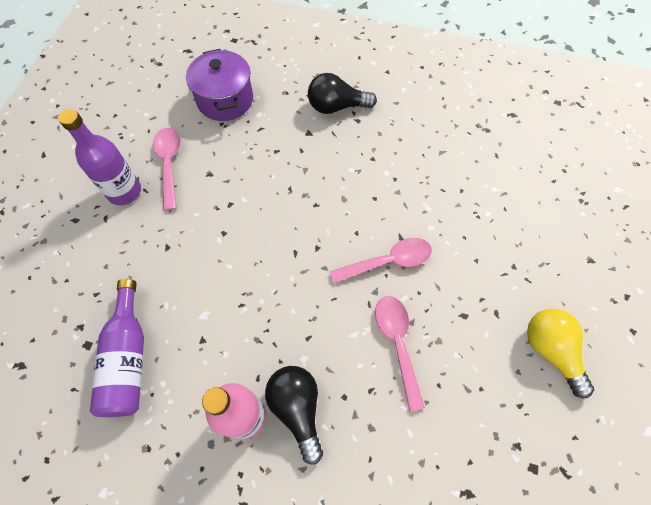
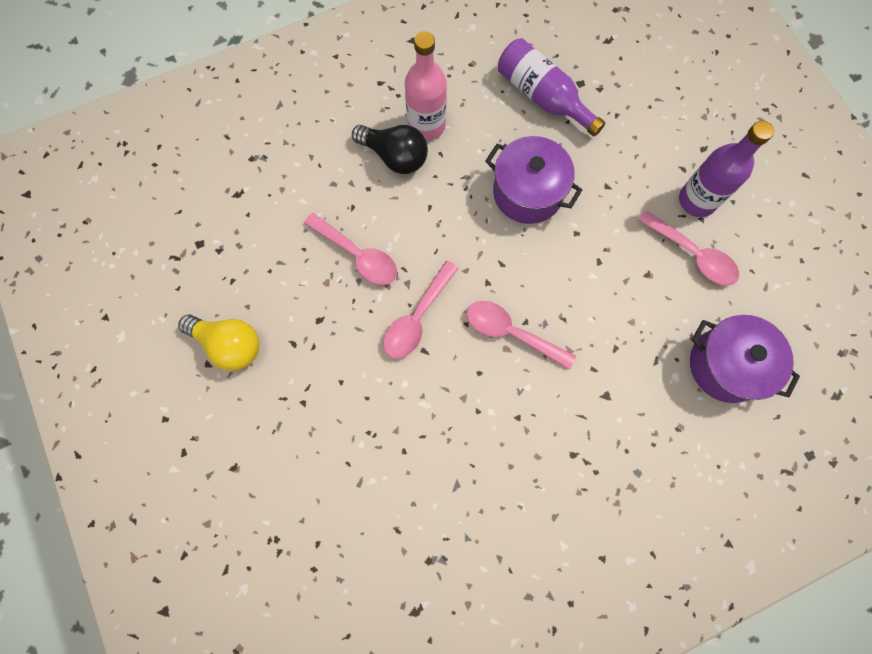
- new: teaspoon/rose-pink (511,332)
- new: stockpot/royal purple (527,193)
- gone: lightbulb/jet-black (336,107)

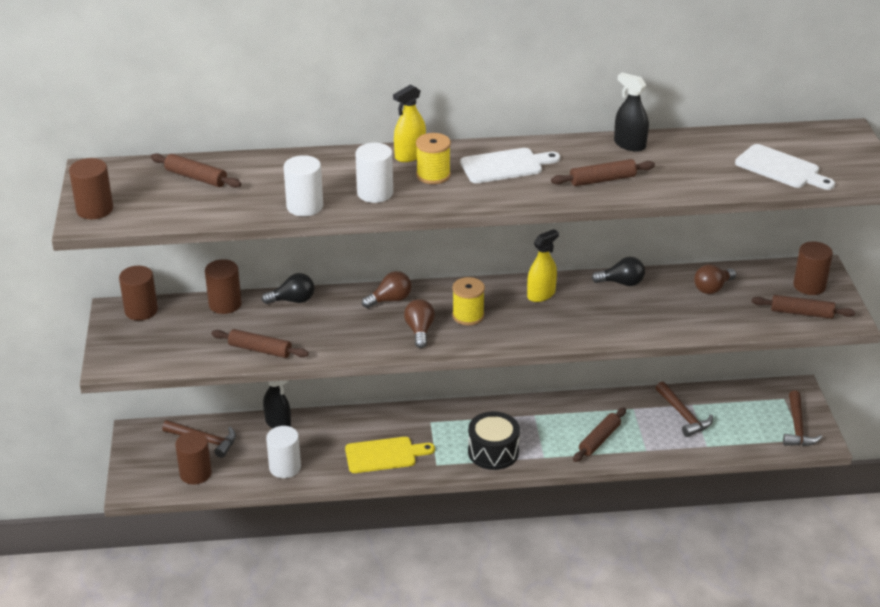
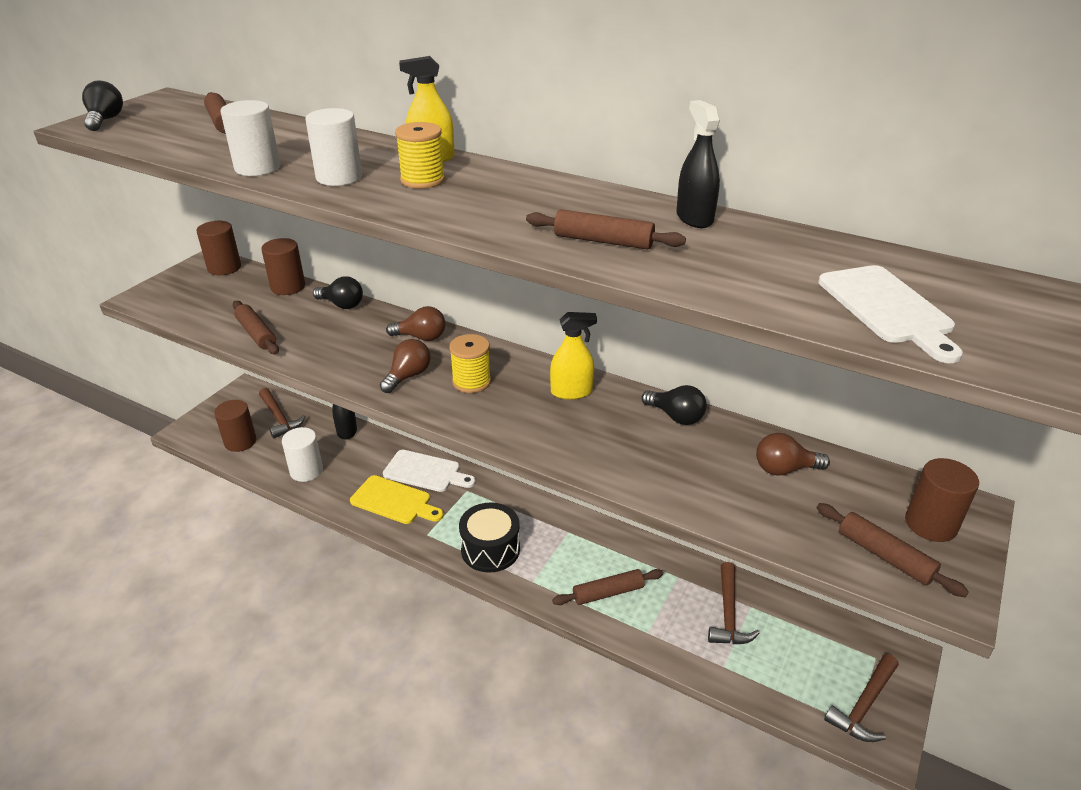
- swapped: solid cylinder/russet (94,209) to lightbulb/jet-black (105,120)
- shifted: cutting board/white (505,166) to (425,472)

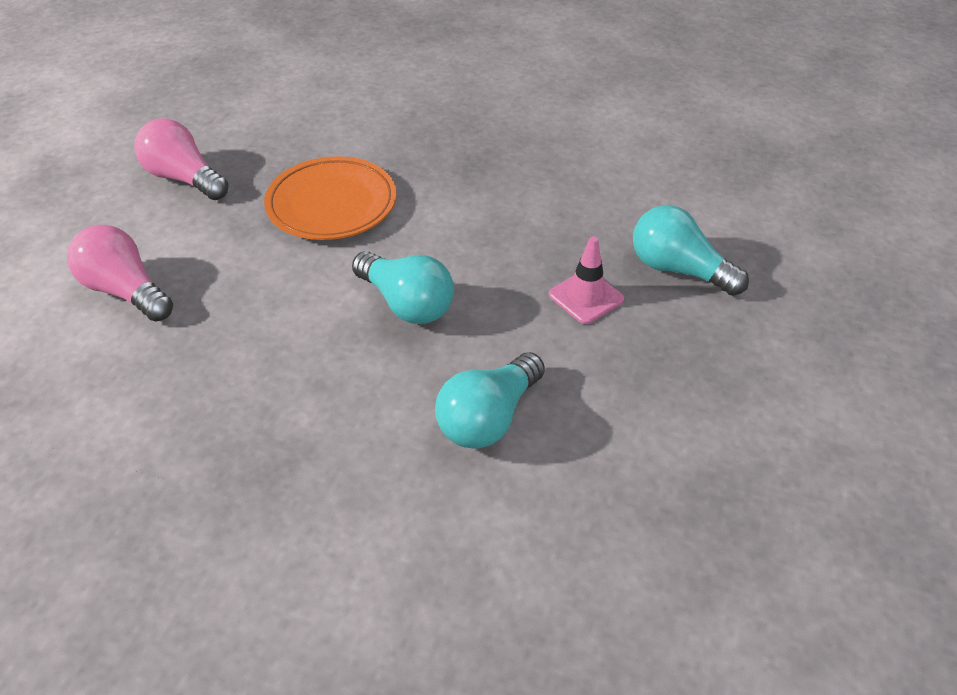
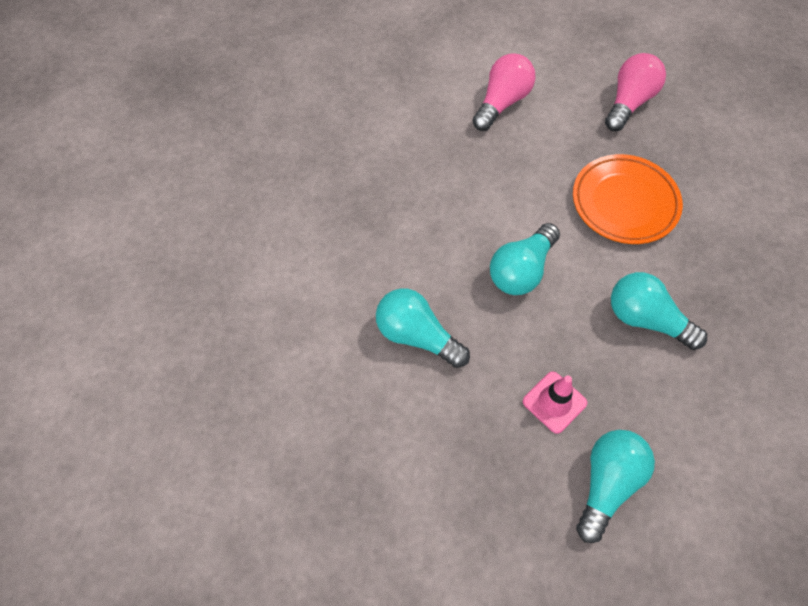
- new: lightbulb/aqua (646,319)

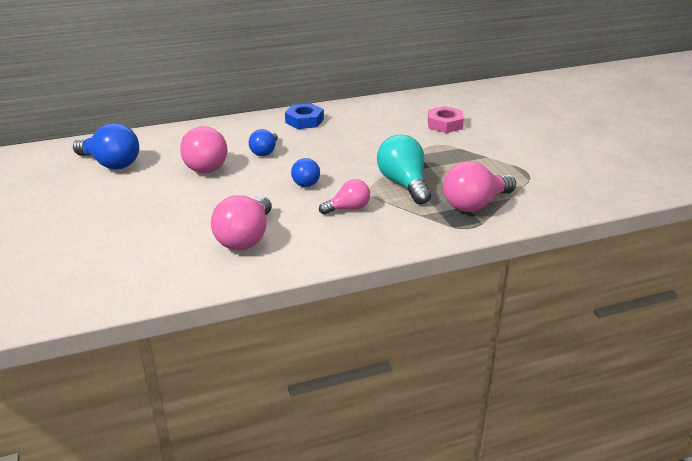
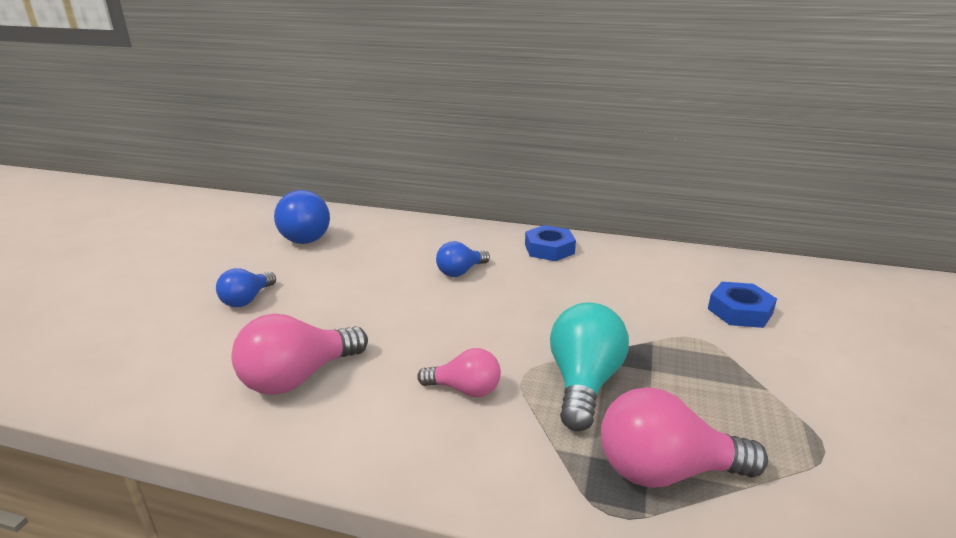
- shifted: lightbulb/cobalt (305,181) to (247,300)
- repainted: nut/rose-pink (445,124) to nut/cobalt (740,311)
- gone: lightbulb/rose-pink (203,165)

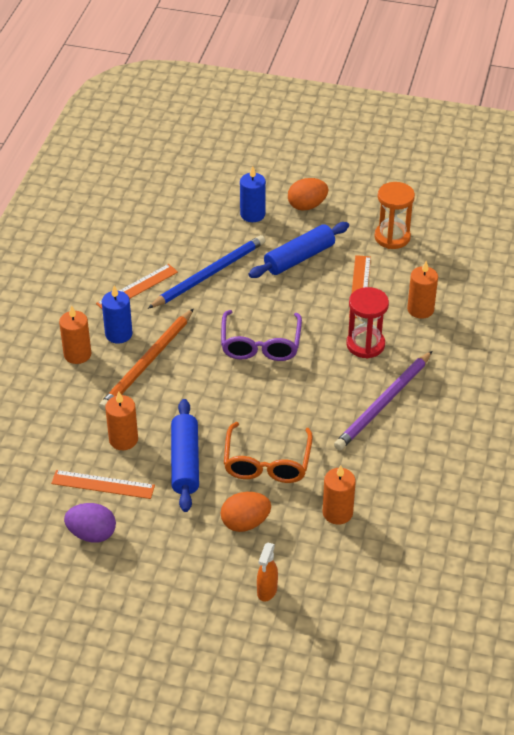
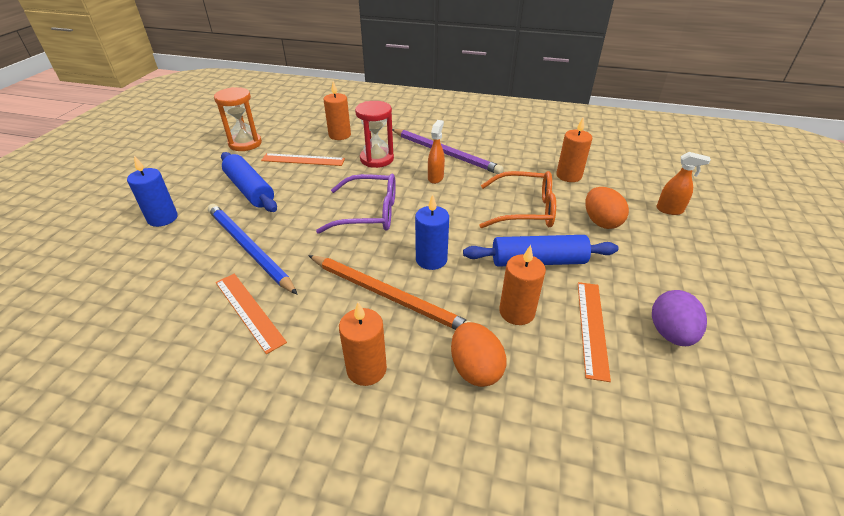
- shifted: candle/cobalt (118,334) to (431,259)
- new: spray cleaner/bright orange (435,178)
- shifted: egg shape/bright orange (307,206) to (475,369)

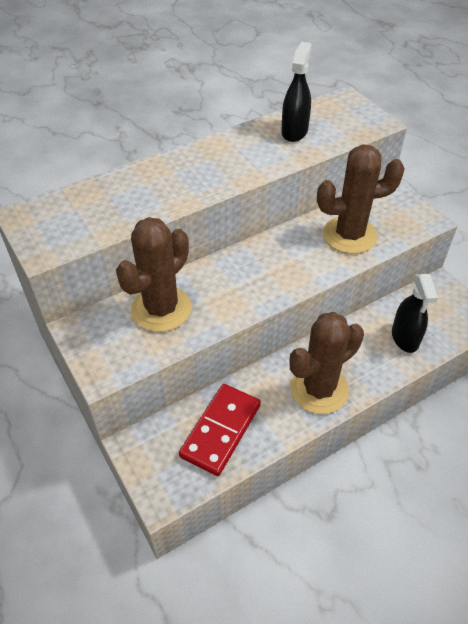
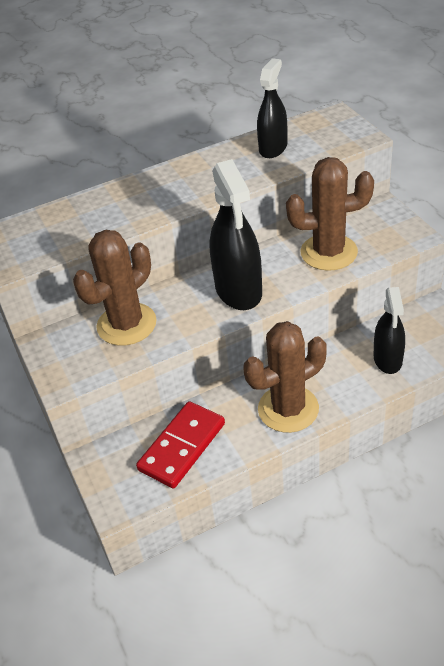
- new: spray cleaner/jet-black (238,290)

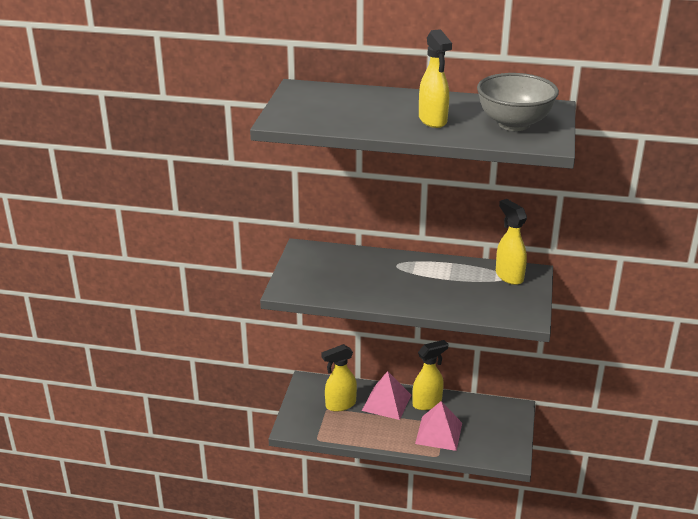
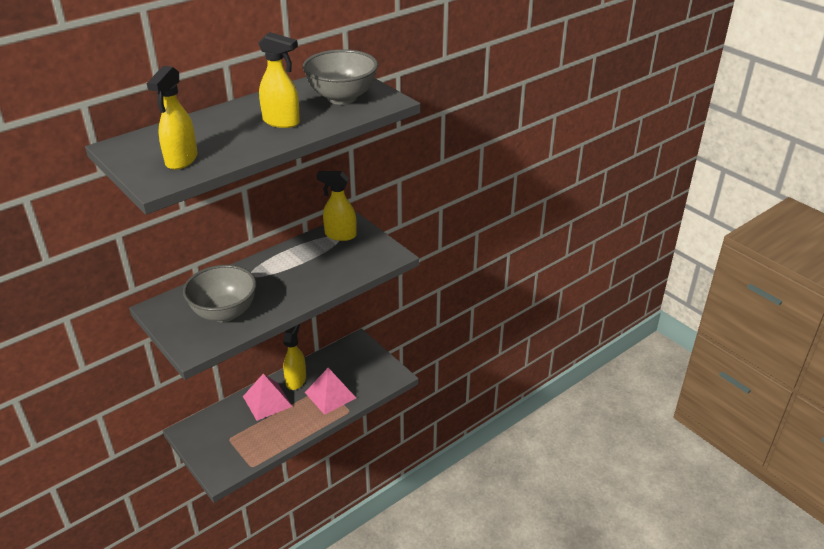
- shifted: spray cleaner/golden (340,405) to (181,160)
- new: deep dish/ash-grey (224,313)

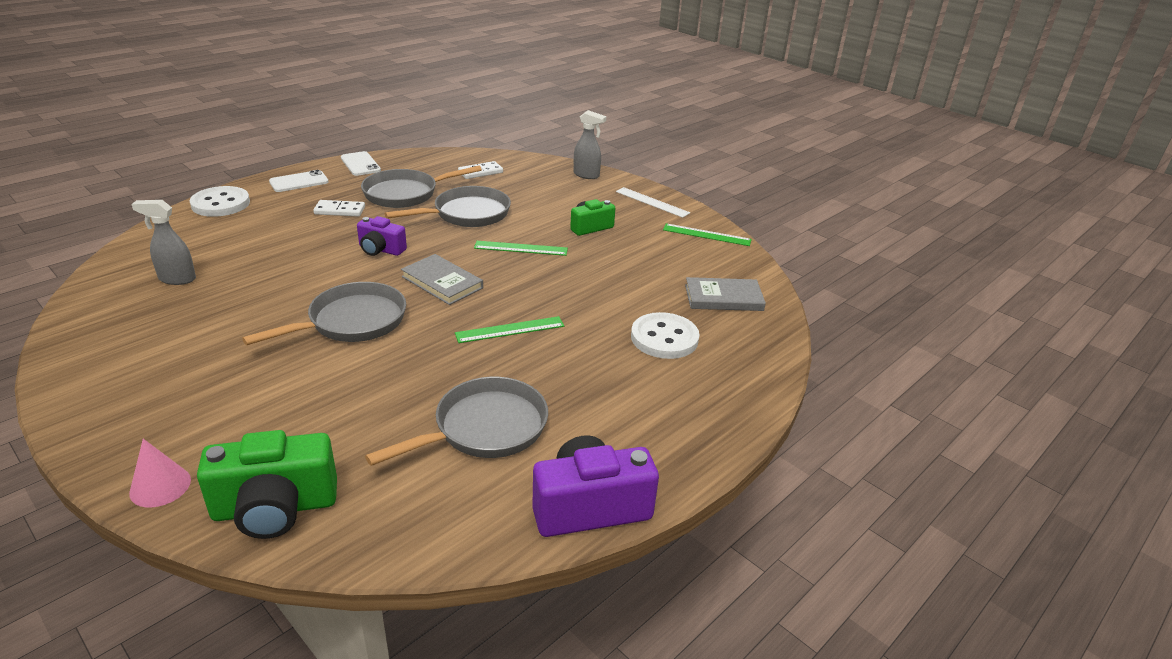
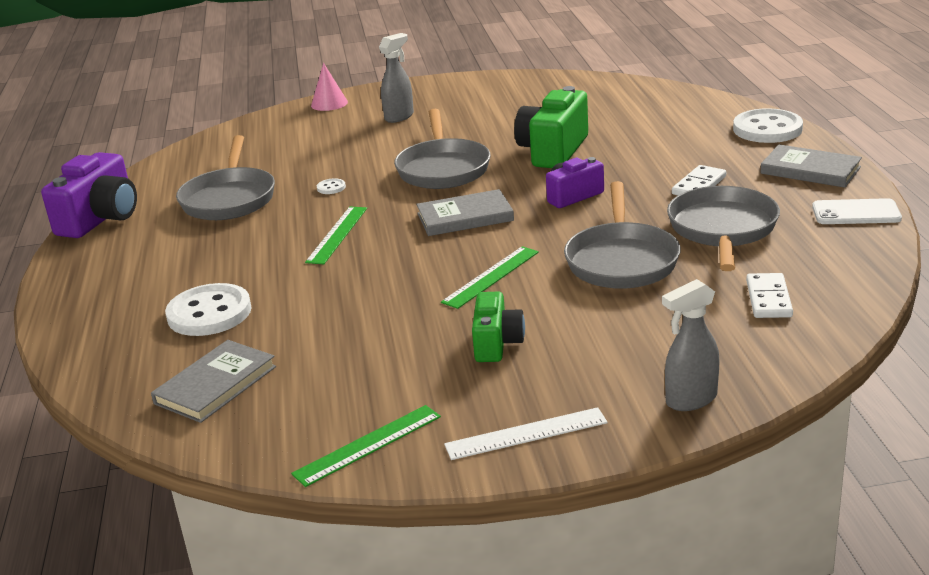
- new: button/white (331,187)
- shifted: spray cleaner/ash-grey (177,279) to (399,117)
- shifted: compact camera/leaf-green (275,508) to (553,151)
- swapped: smartphone/white (299,182) to book/ash-grey (810,170)

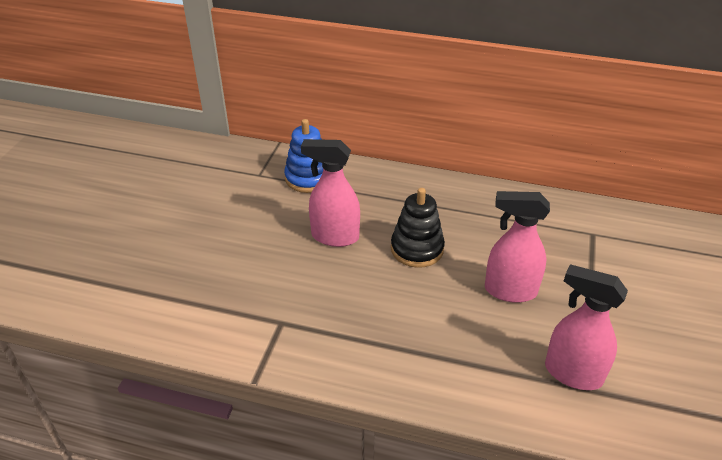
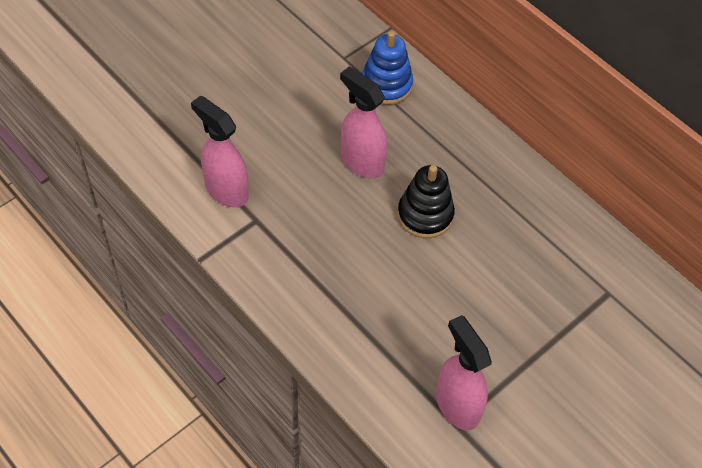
- shifted: spray cleaner/rose-pink (509,291) to (226,190)

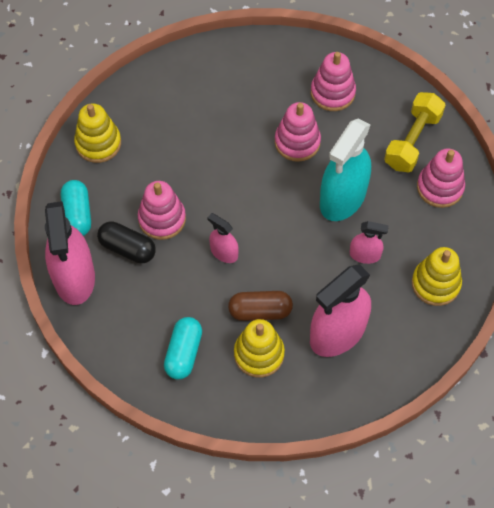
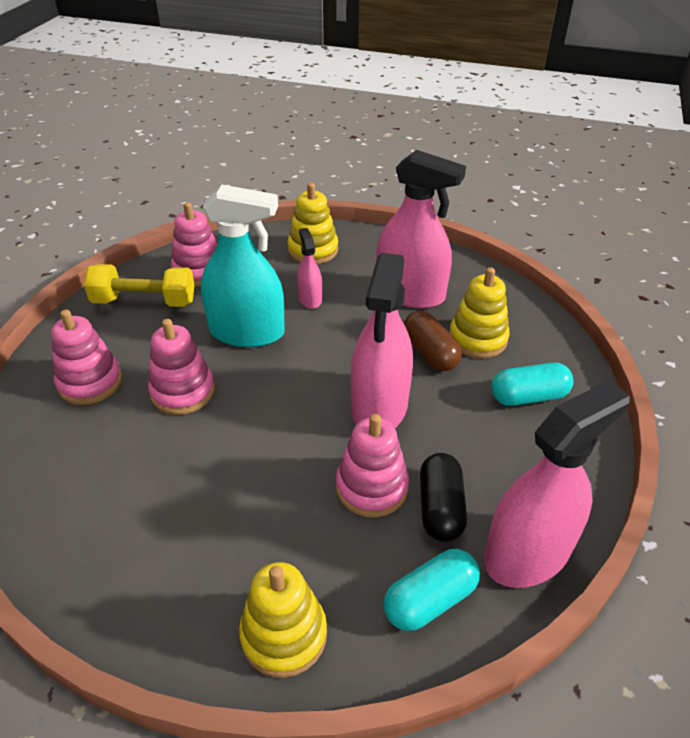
- scaled: spray cleaner/rose-pink (224,252) = (379,406) x2.03

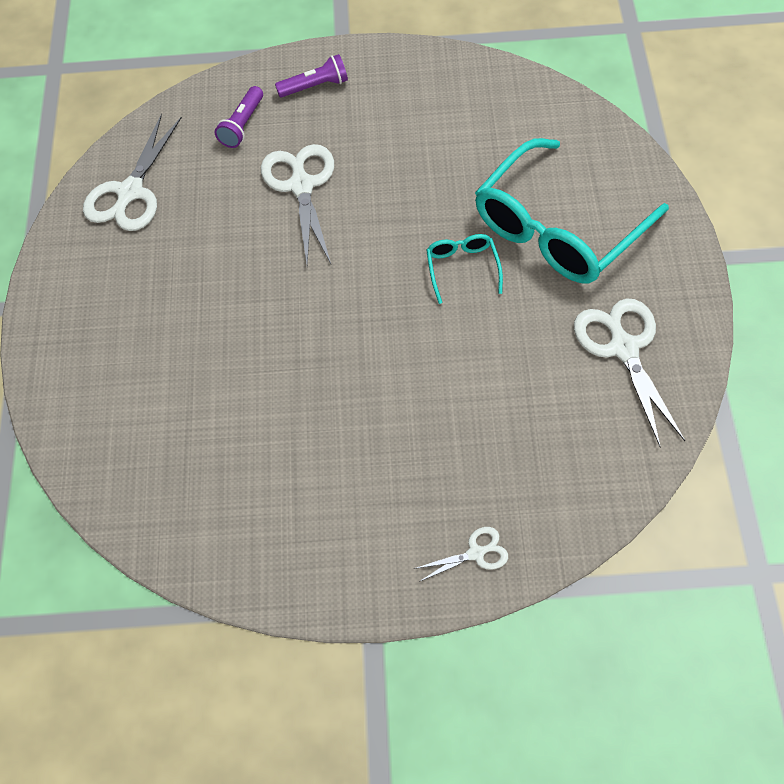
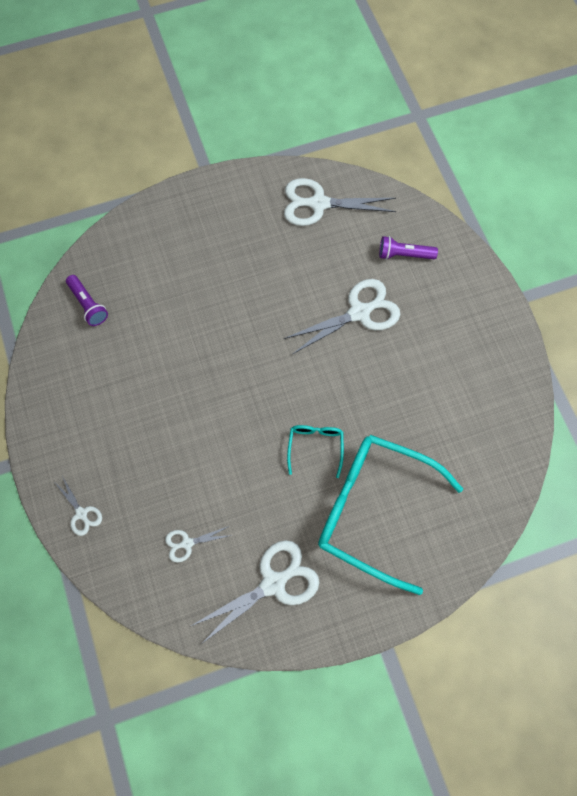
- shifted: flashlight/royal purple (315,86) to (88,305)
- new: shears/white (187,543)
- rotated: spectacles/aqua (462,268) = (315,447) 60 degrees counterclockwise

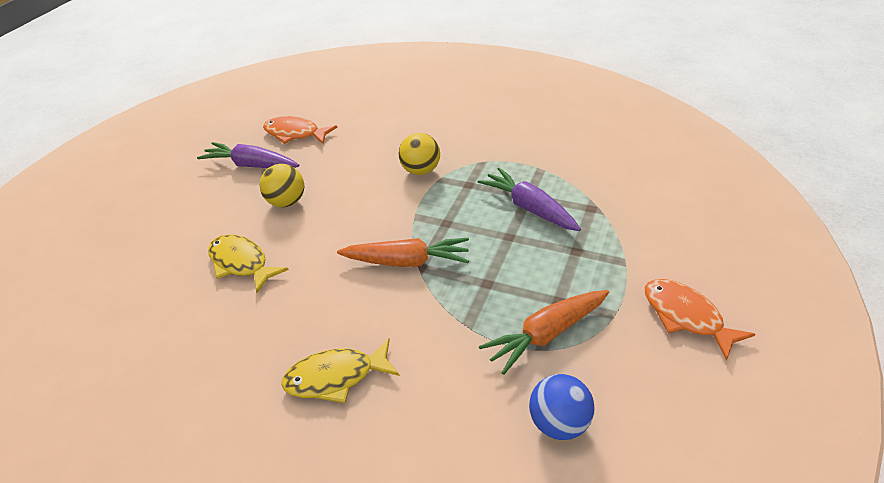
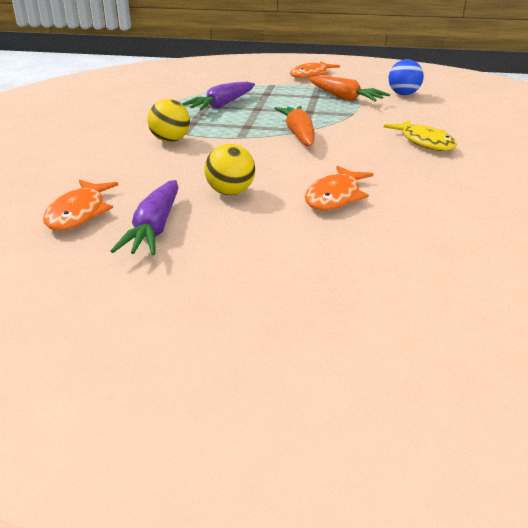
- repainted: fish/golden (241,263) to fish/bright orange (335,197)

